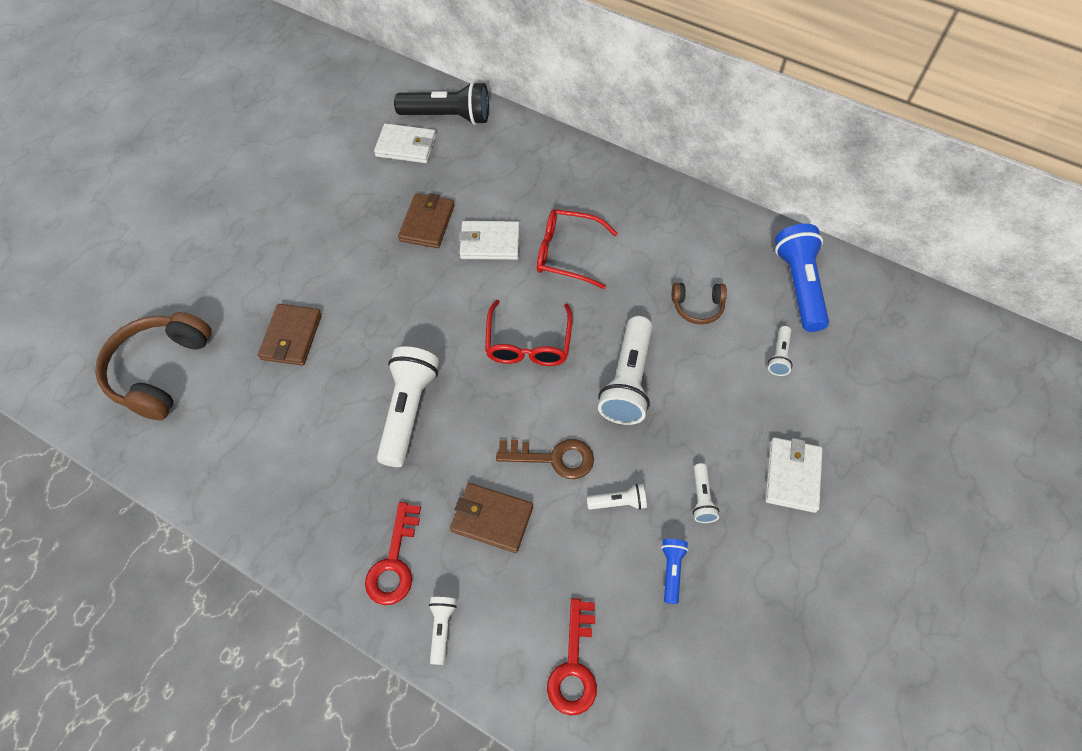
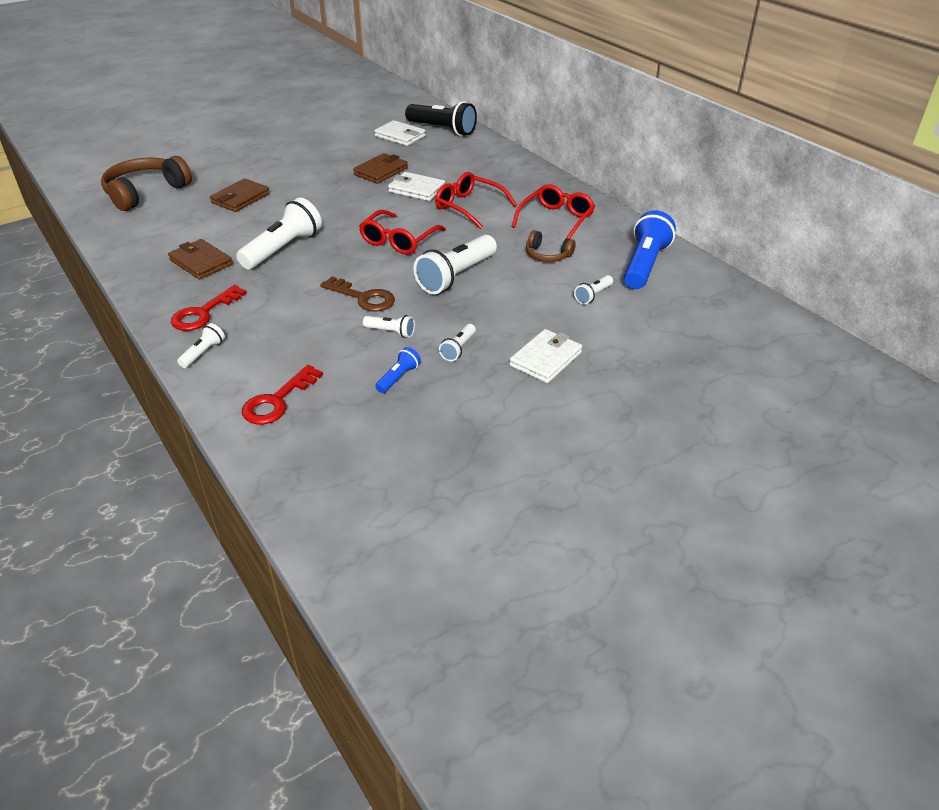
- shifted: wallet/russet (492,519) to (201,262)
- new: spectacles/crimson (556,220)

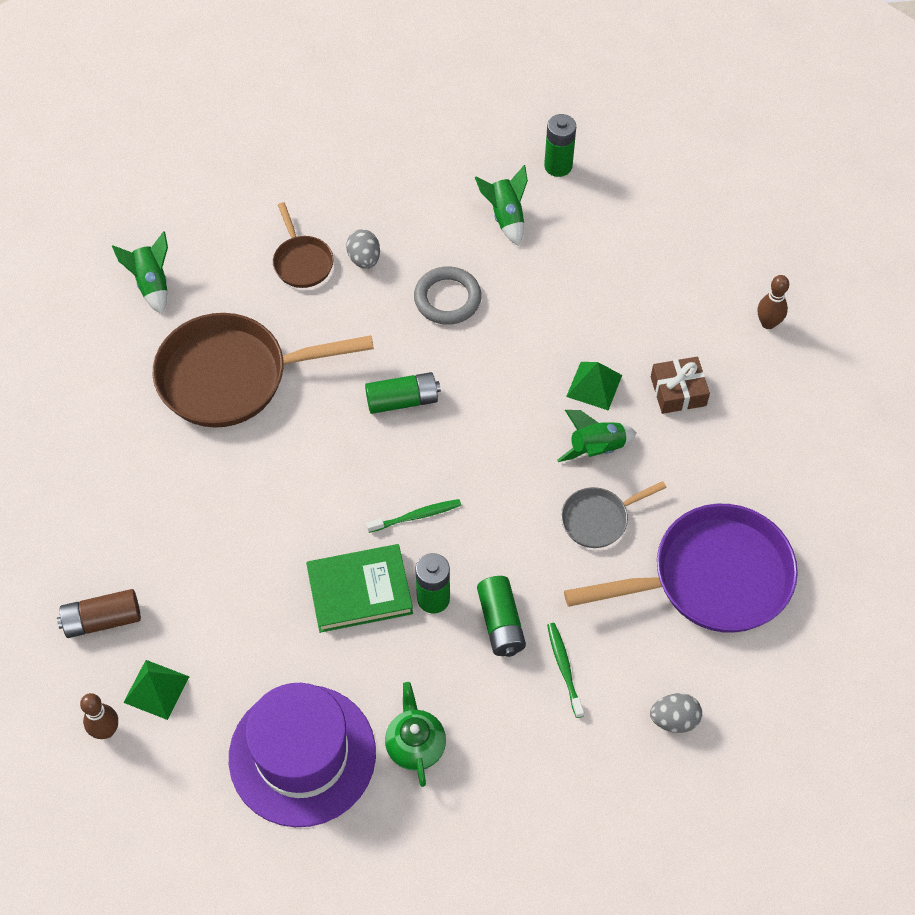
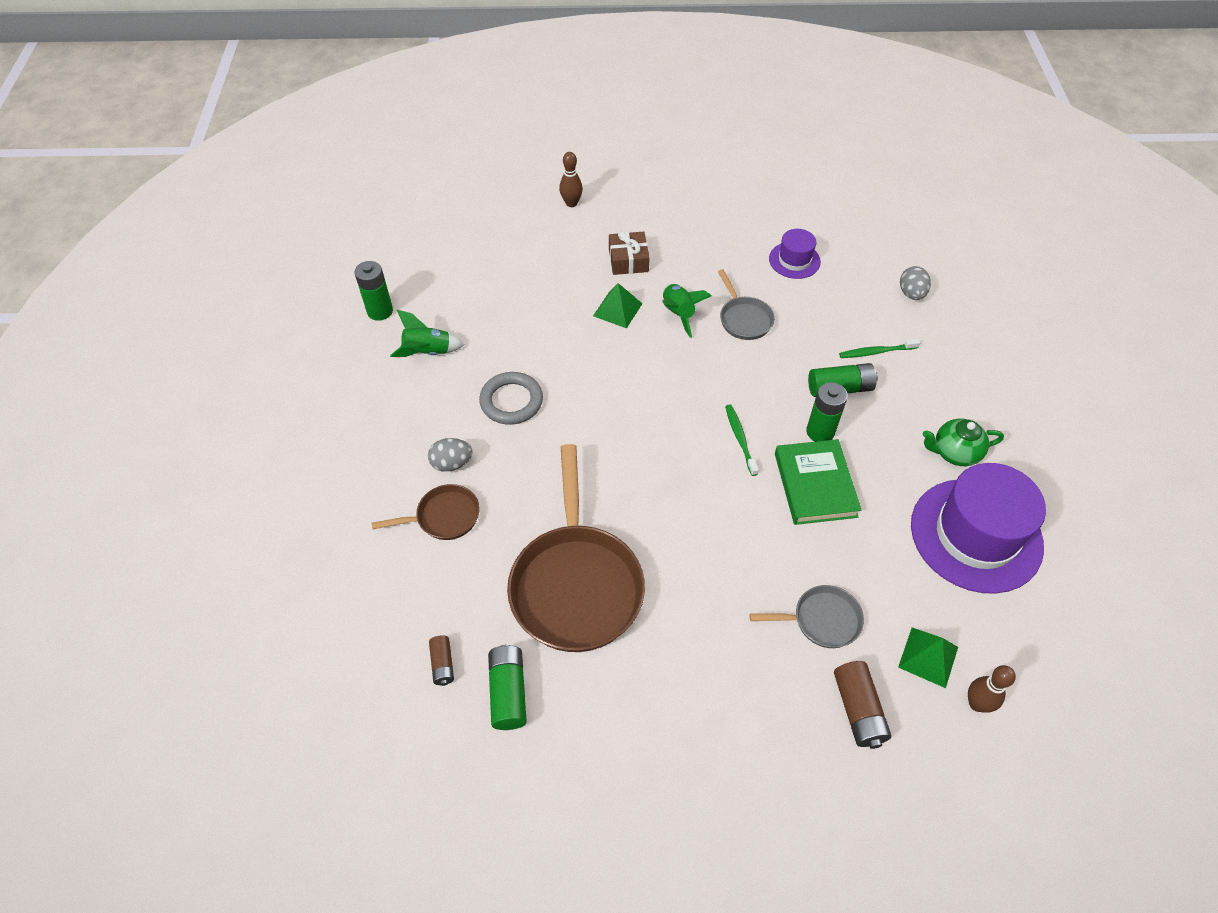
- swapped: rocket/leaf-green (152,284) to AA battery/russet (442,664)
- shifted: AA battery/leaf-green (402,400) to (508,692)
- new: pan/ash-grey (821,620)
- swapped: pan/royal purple (712,578) to hat/royal purple (794,260)

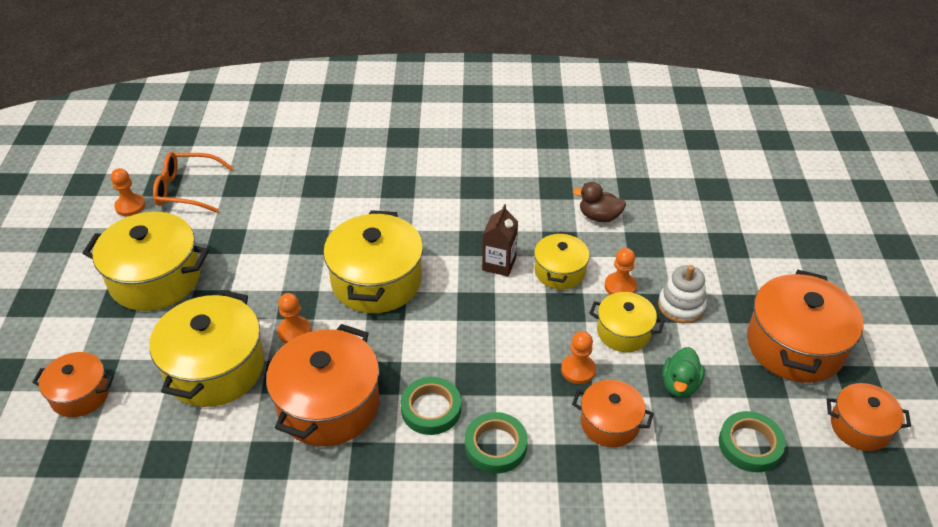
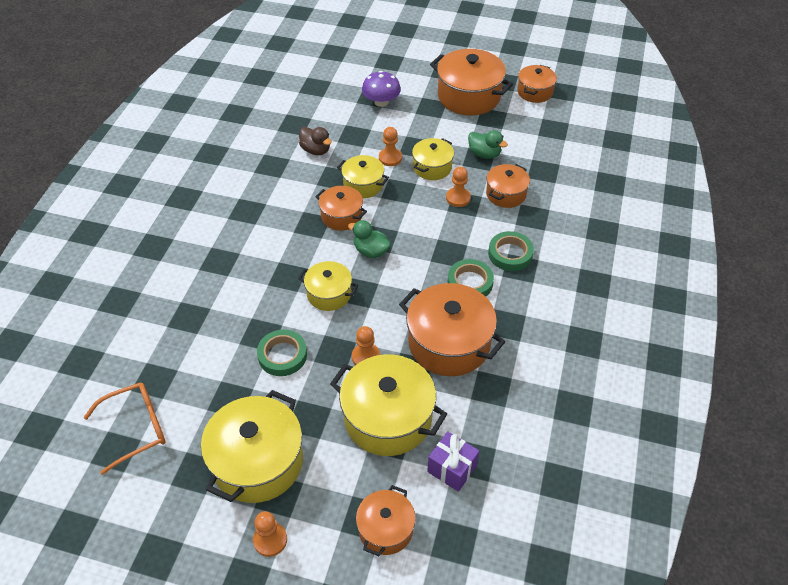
- rotated: spectacles/bright orange (187,189) = (136,428) 135 degrees counterclockwise
- shifted: game pawn/bright orange (130,206) to (270,540)
- shifted: sticky tape/leaf-green (750,445) to (282,355)
- scaled: stockpot/golden (376,281) = (329,294) x0.57
- rotated: duck/russet (599,216) = (316,150) 75 degrees counterclockwise
- swapped: juice carton/russet (499,264) to stockpot/bright orange (341,216)
- new: duck/leaf-green (371,251)
- new: toadstool/royal purple (381,102)
- new: wrapped gift/royal purple (452,469)
- gone: ring stacker/white (681,306)

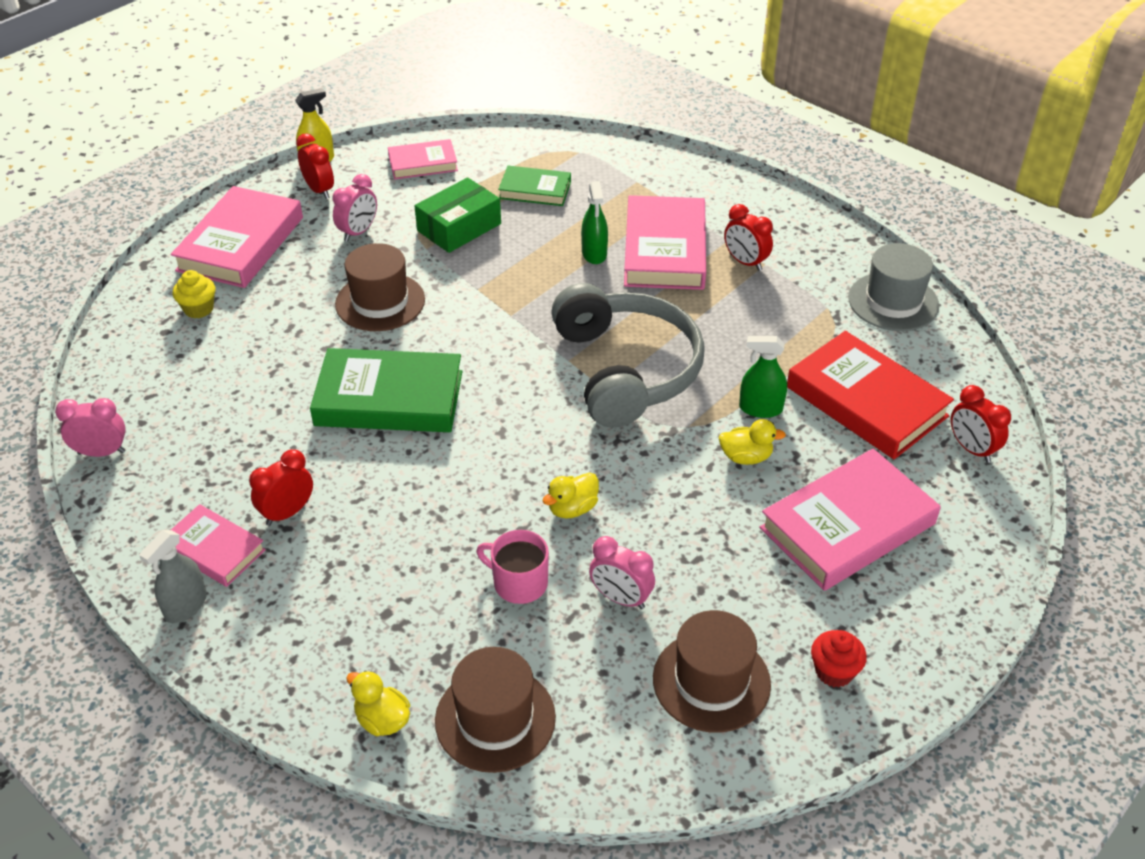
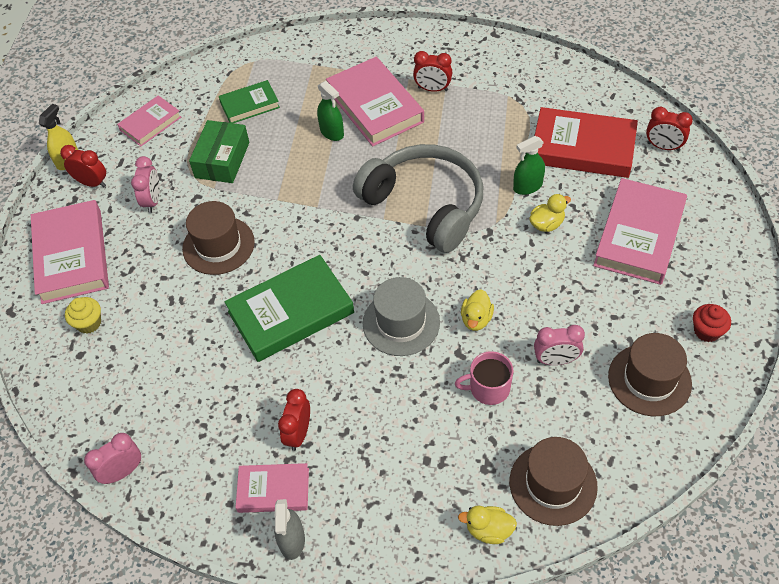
- shifted: hat/ash-grey (893,302) to (401,323)

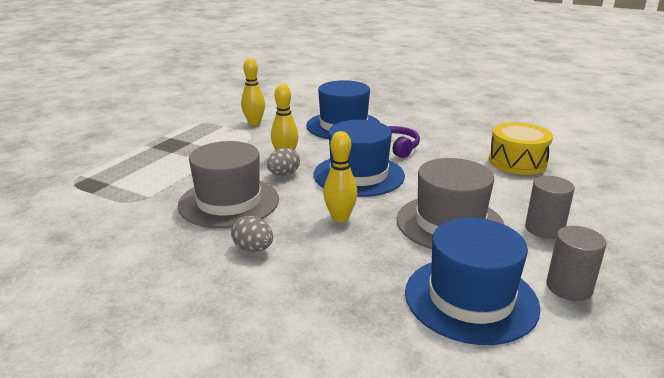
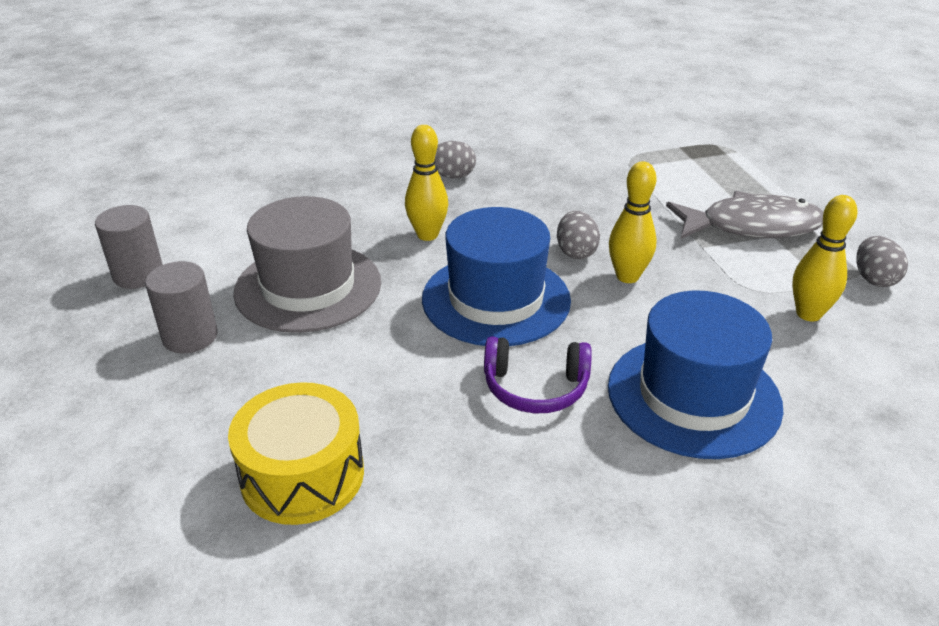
- new: fish/ash-grey (751,226)
- new: egg shape/ash-grey (874,279)
- gone: hat/ash-grey (229,202)
- gone: hat/cobalt (470,298)

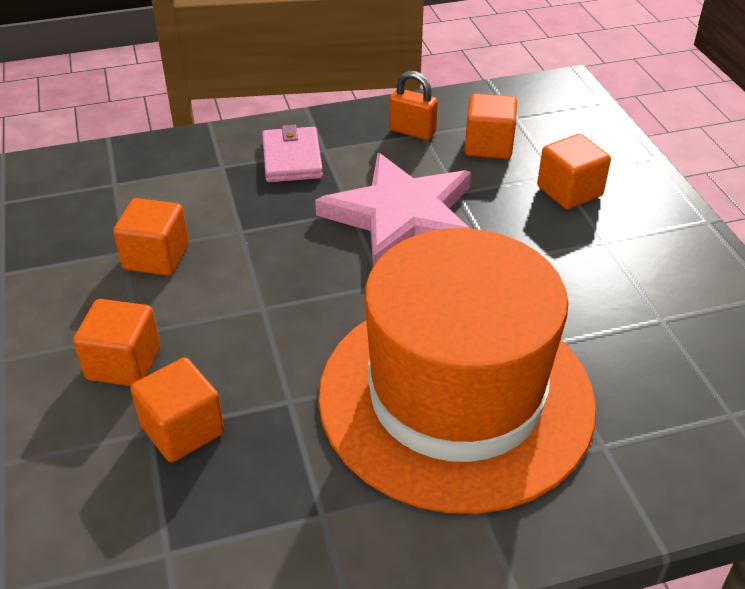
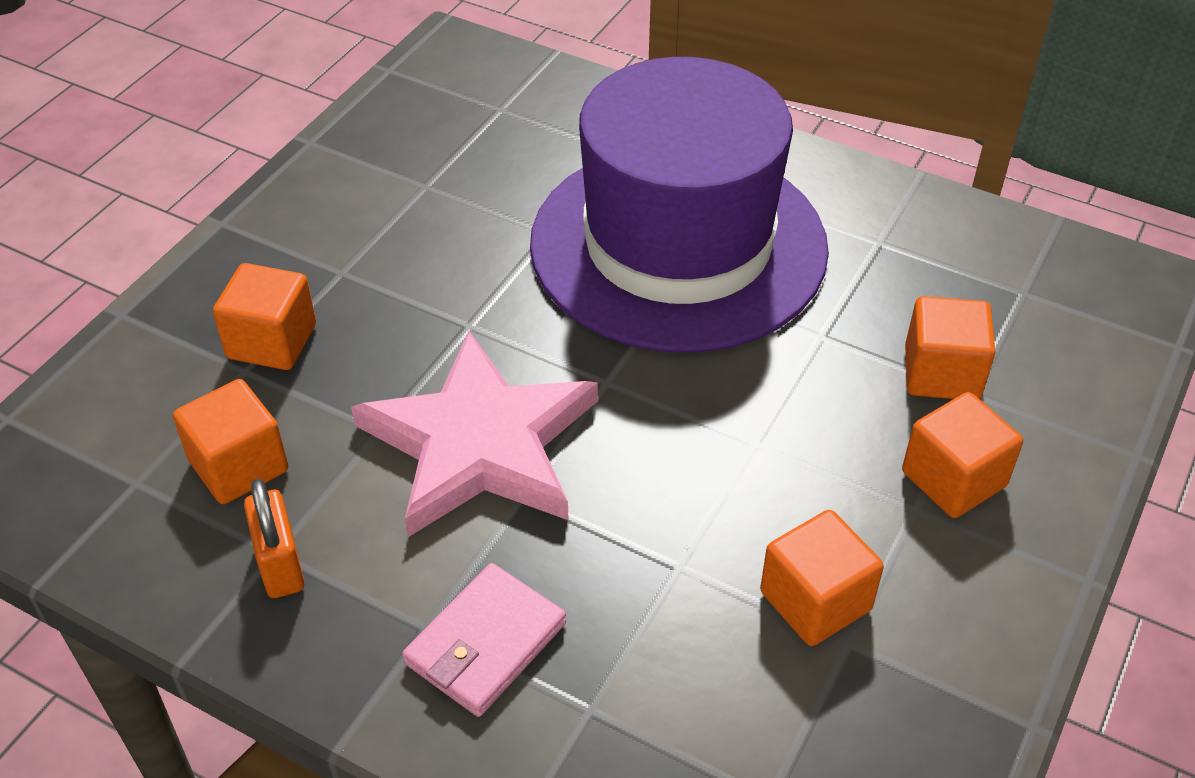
- repainted: hat/bright orange (455,397) to hat/royal purple (678,245)

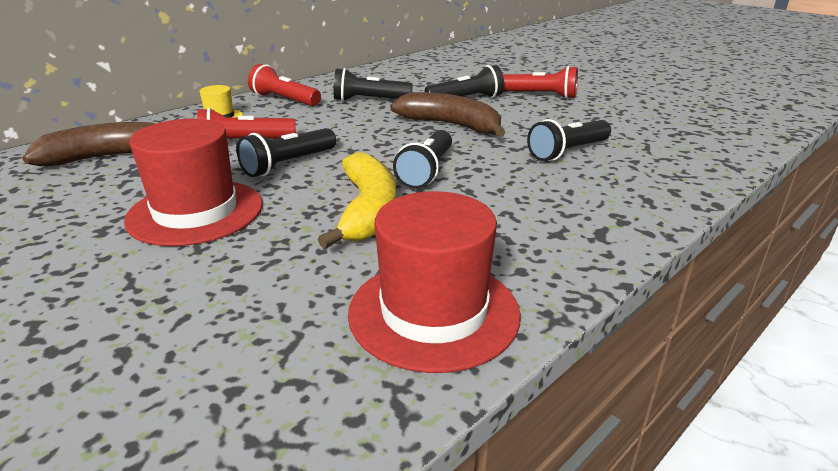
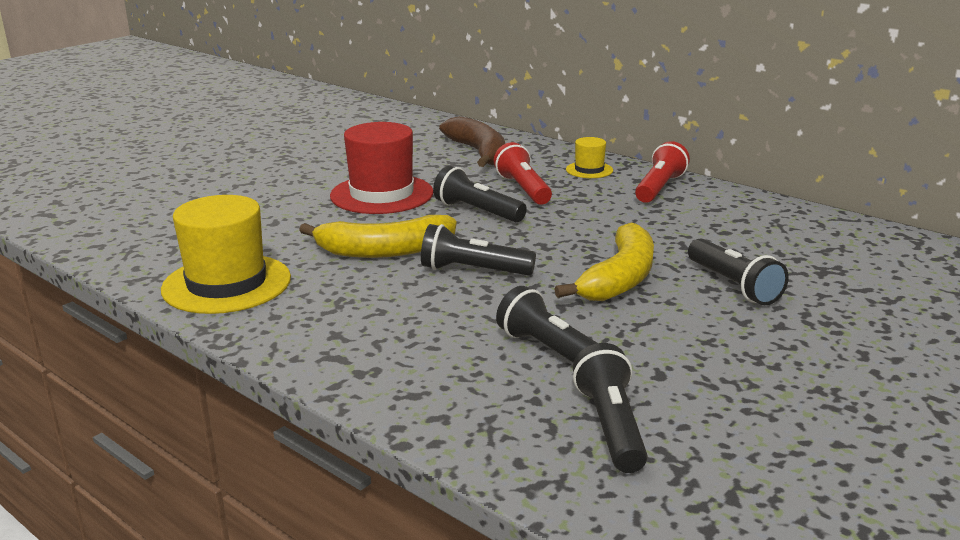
- repainted: hat/crimson (434,312) to hat/golden (226,284)
- repainted: banana/russet (451,125) to banana/golden (619,278)
- shifted: flashlight/jet-black (369,100) to (611,426)
- gone: flashlight/crimson (540,95)

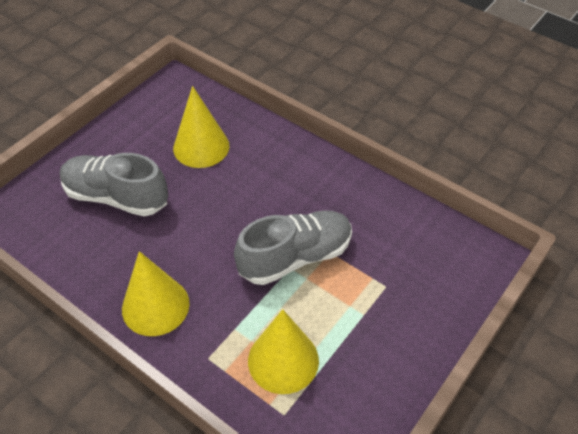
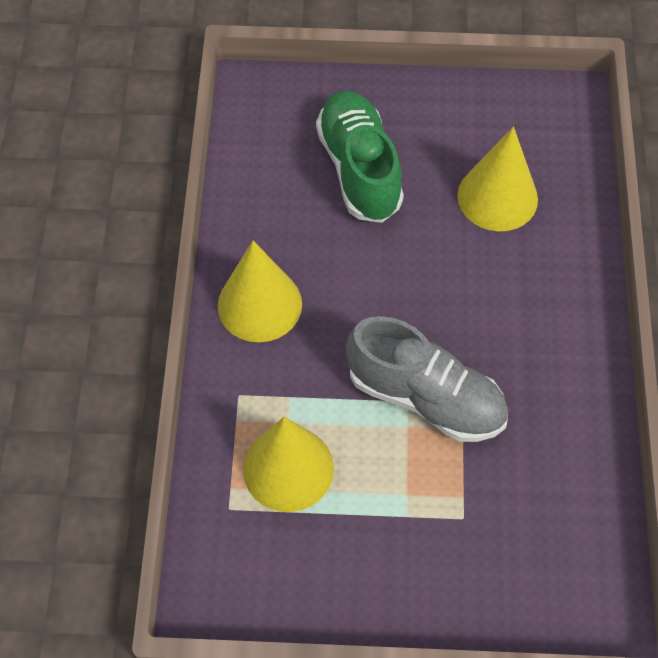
- repainted: lace-up shoe/ash-grey (116,197) to lace-up shoe/leaf-green (359,169)

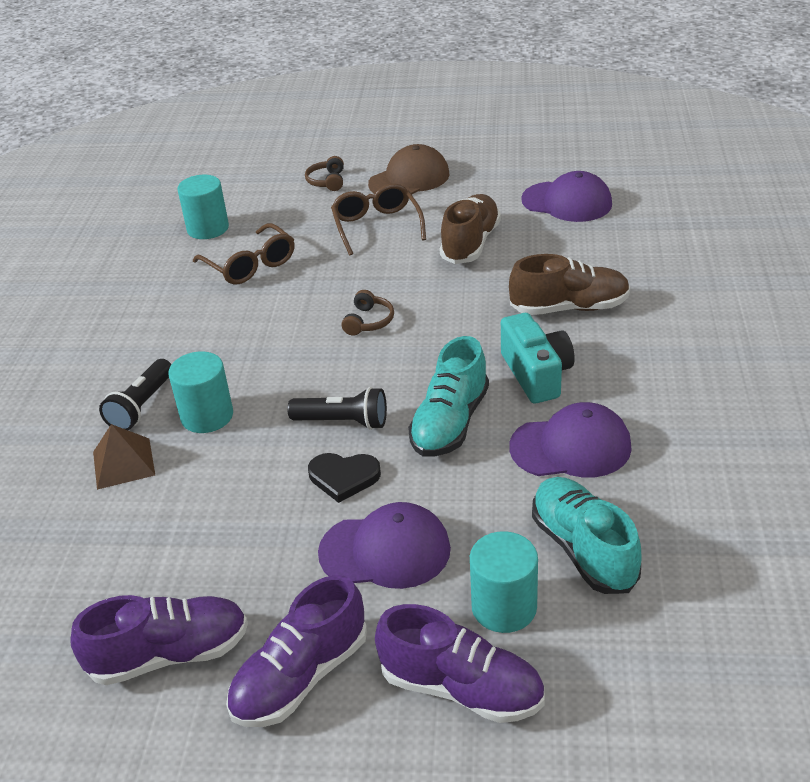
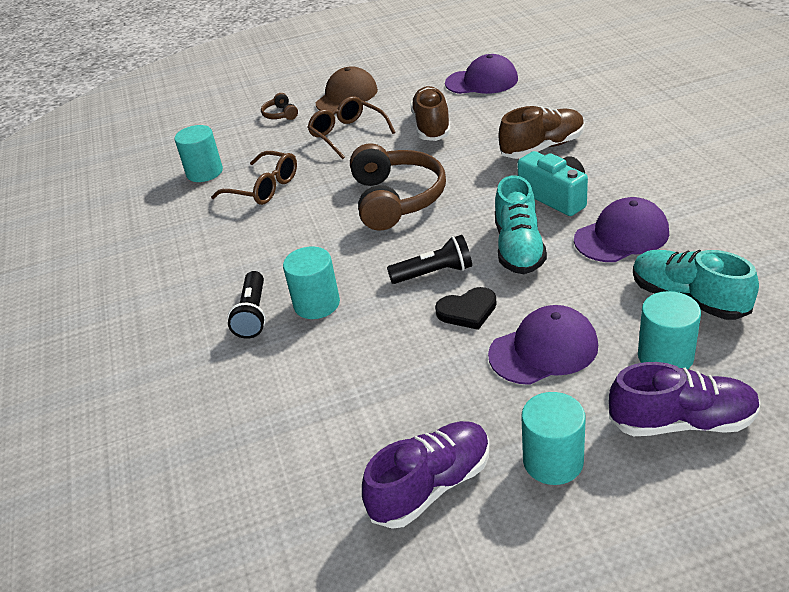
- scaled: over-ear headphones/russet (368,321) = (396,199) x2.31
- swapped: lace-up shoe/royal purple (300,677) to solid cylinder/aqua (553,461)
- gone: pyramid shape/russet (124,463)

